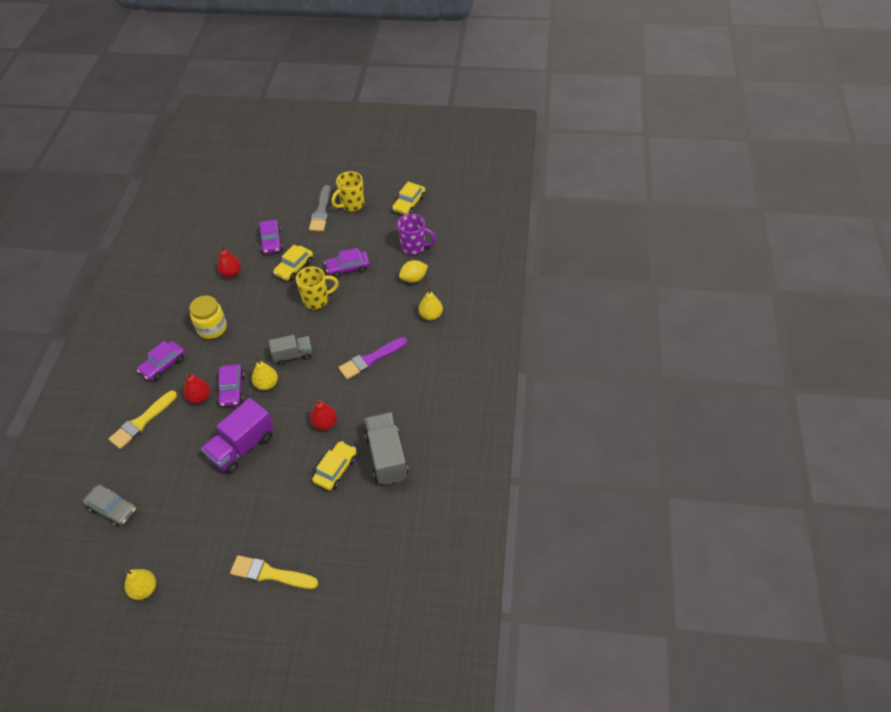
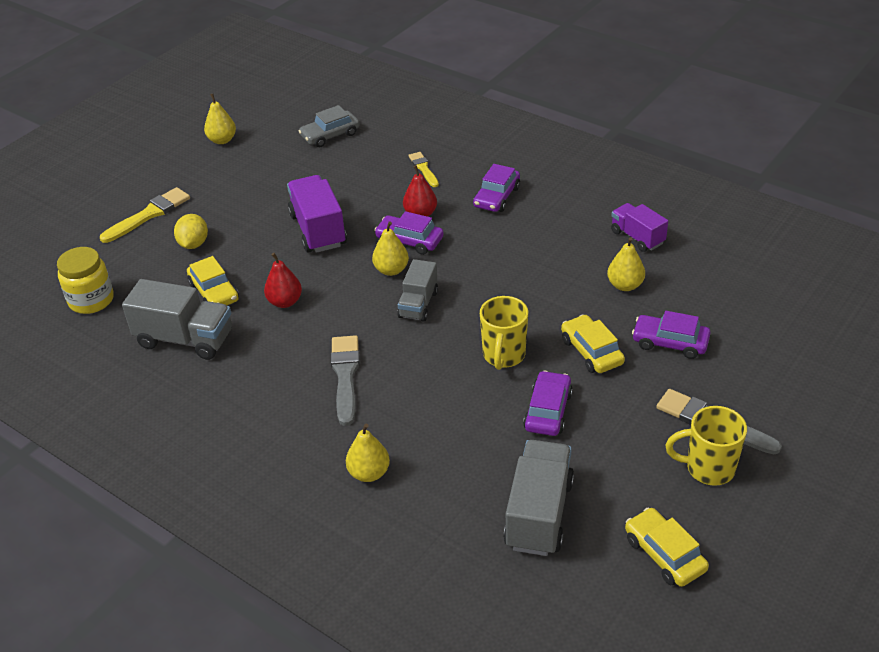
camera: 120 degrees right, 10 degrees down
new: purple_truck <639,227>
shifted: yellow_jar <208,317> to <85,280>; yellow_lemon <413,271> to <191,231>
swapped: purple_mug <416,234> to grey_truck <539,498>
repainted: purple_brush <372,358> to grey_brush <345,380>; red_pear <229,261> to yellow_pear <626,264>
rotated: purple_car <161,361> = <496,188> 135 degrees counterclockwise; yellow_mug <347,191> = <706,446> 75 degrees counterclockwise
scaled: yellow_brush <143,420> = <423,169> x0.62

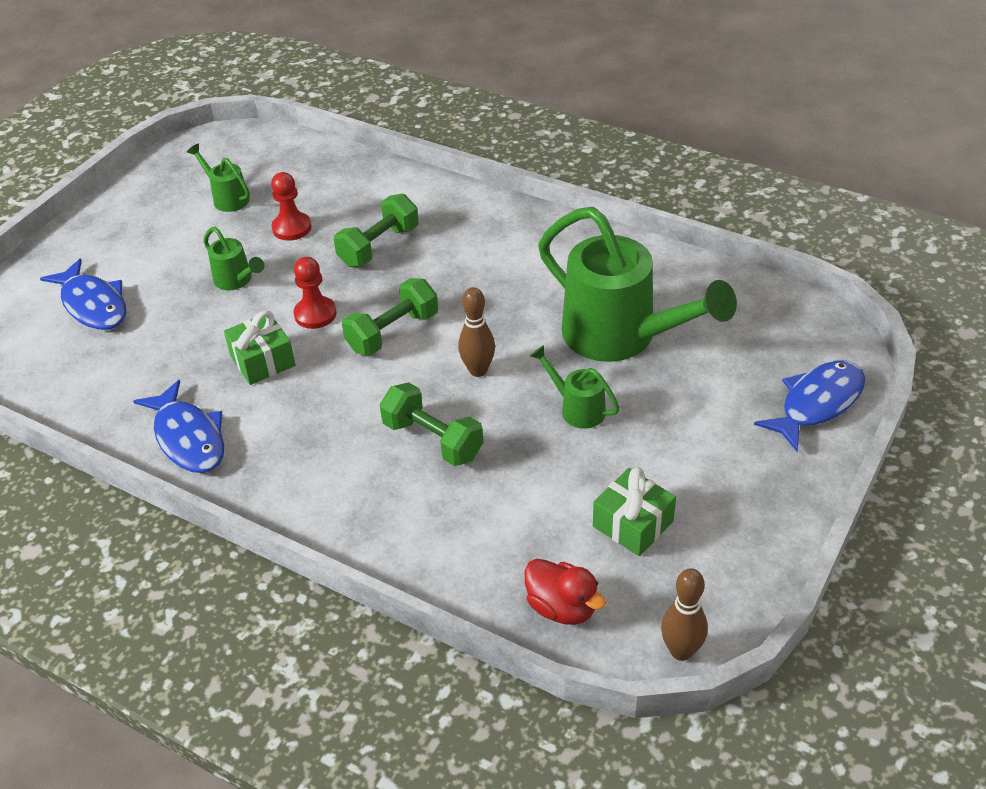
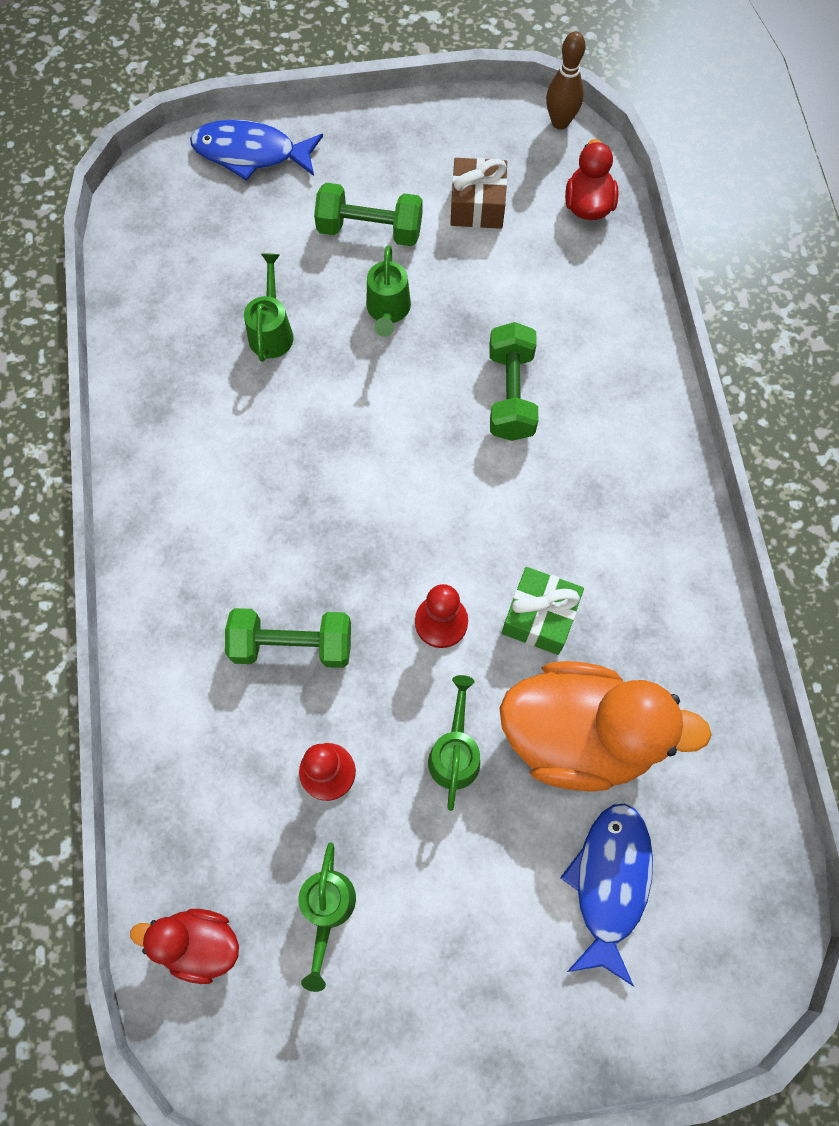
camera: 130 degrees left, 25 degrees up
gone: blue_fish <178,426>; brown_bowling_pin <476,332>
new: red_duck <184,946>; orange_duck <606,726>
shifted: green_dumbbell <390,316> to <368,214>
repainted: green_gift <634,511> to brown_gift <478,193>
scaled: green_watering_can <637,284> = <268,307> x0.45

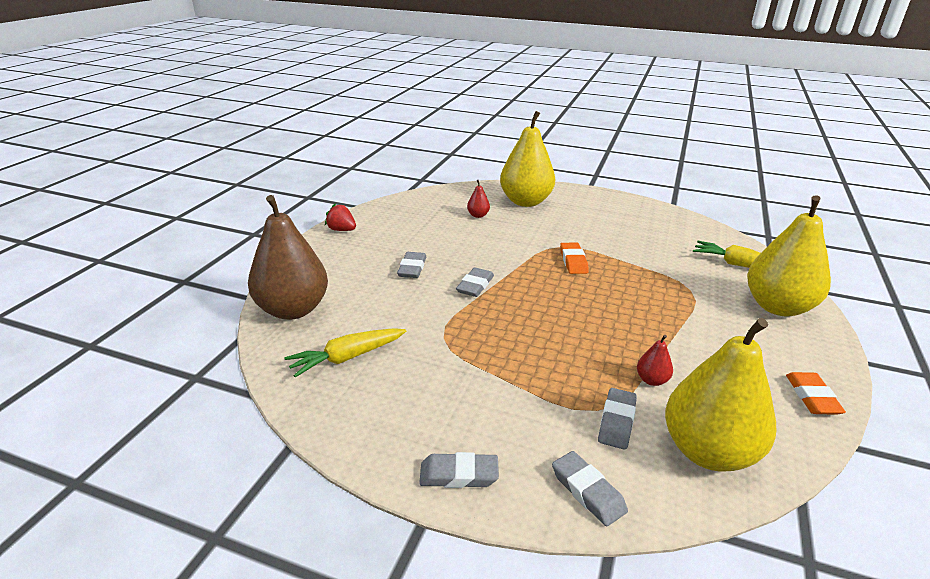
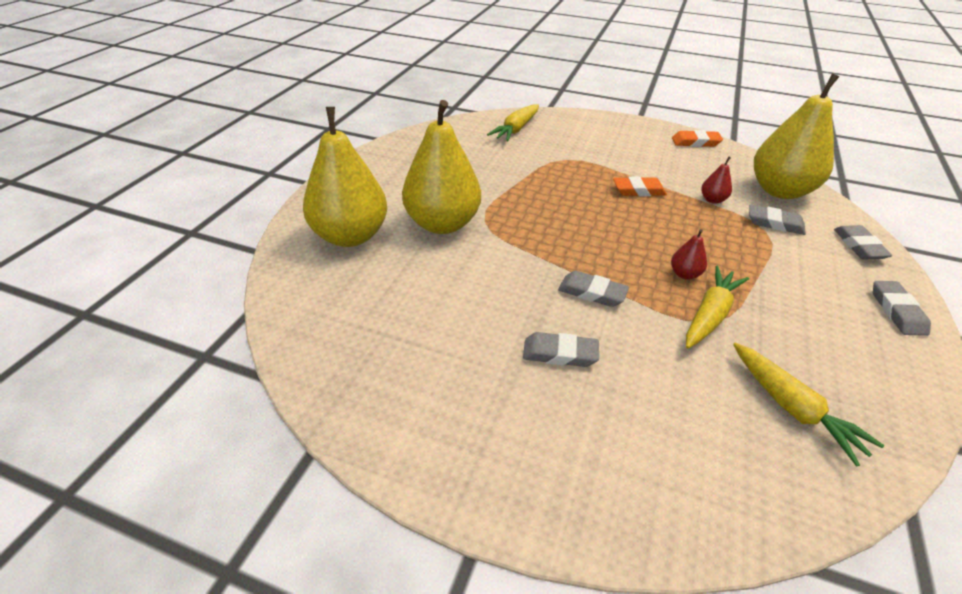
camera: 90 degrees left, 10 degrees up
gone: brown_pear <288,257>; red_strawberry <340,217>
new: yellow_carrot <717,307>
shifted: yellow_pear <789,255> to <441,167>; orange_eraser <574,258> to <640,186>; red_pear <478,199> to <689,254>
rotated: grey_eraser <590,489> = <863,242> 60 degrees counterclockwise

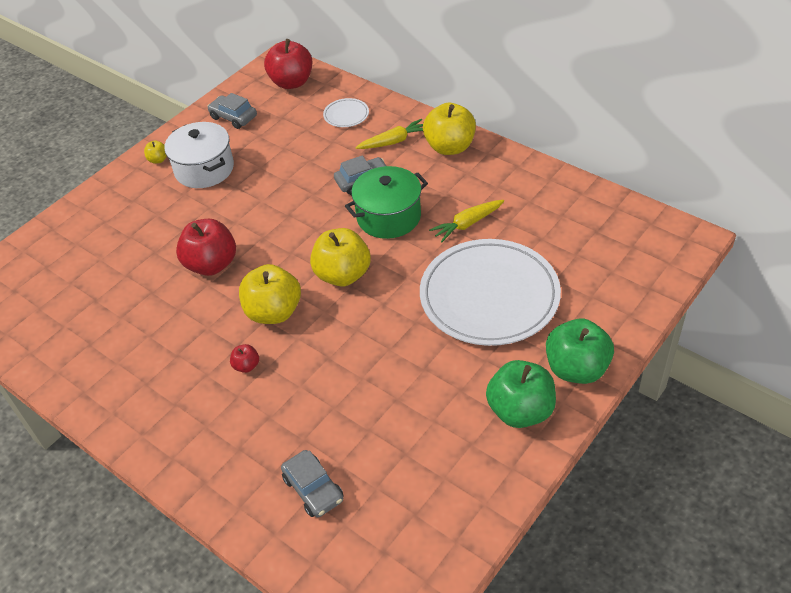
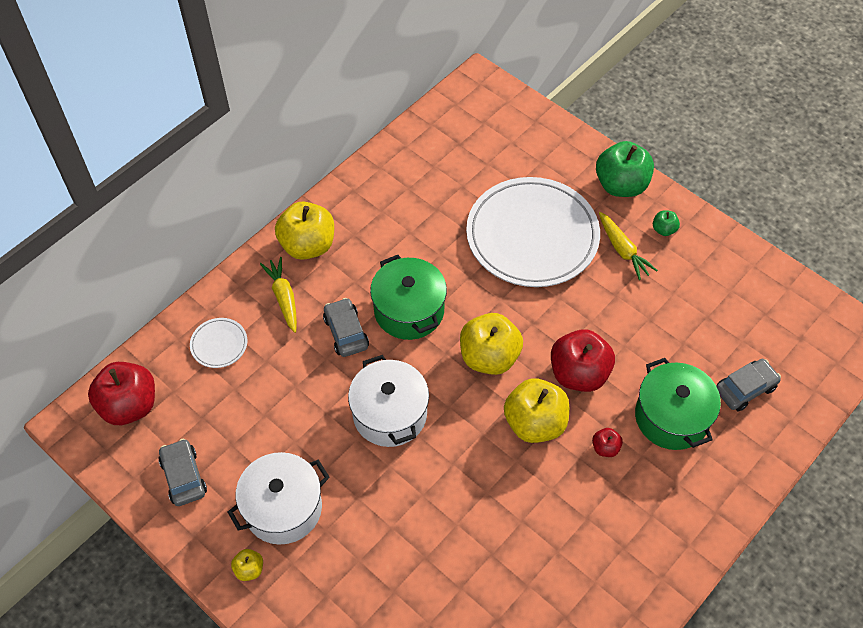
camera: 90 degrees left, 10 degrees up
new: white_pot <388,401>; green_pot <678,404>
shifted: red_apple <206,247> to <583,360>; yellow_carrot <466,221> to <628,246>
rotated: grey_car <232,111> = <182,472> 120 degrees clockwise
scaled: green_apple <521,394> = <666,223> x0.45

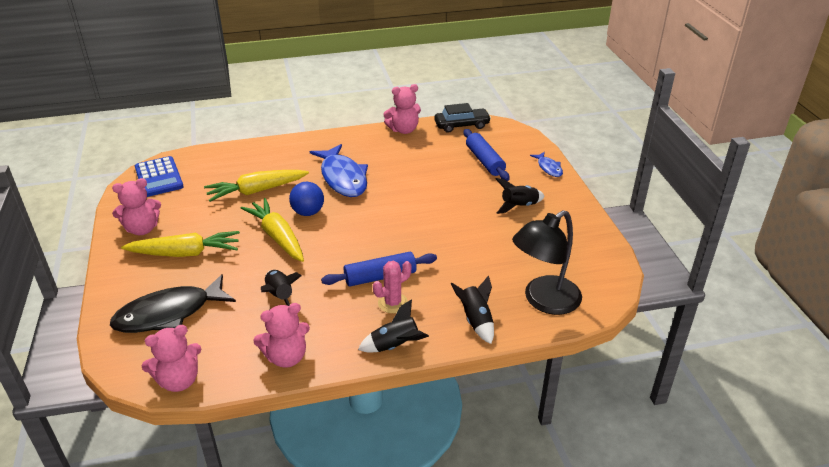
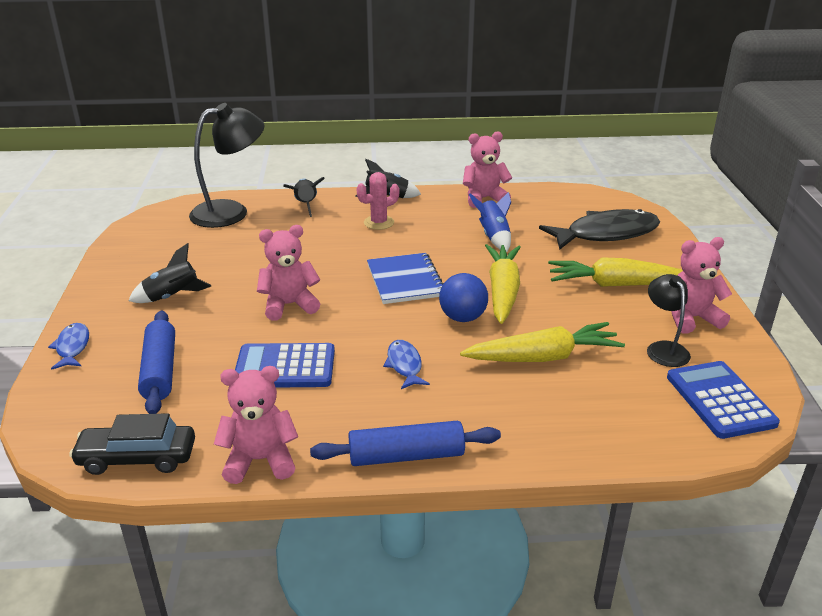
camera: 170 degrees left, 5 degrees down
new: blue_calculator <285,365>; blue_notebook <405,278>; black_lamp <669,320>
shifted: pink_teddy_bear <171,358> to <288,272>; blue_rolling_pin <379,269> to <405,443>
repainted: black_rocket <281,288> to blue_rocket <490,222>
rotated: yellow_carrot <272,230> = <503,284> 150 degrees counterclockwise
scaled: blue_fish <339,170> = <406,364> x0.49

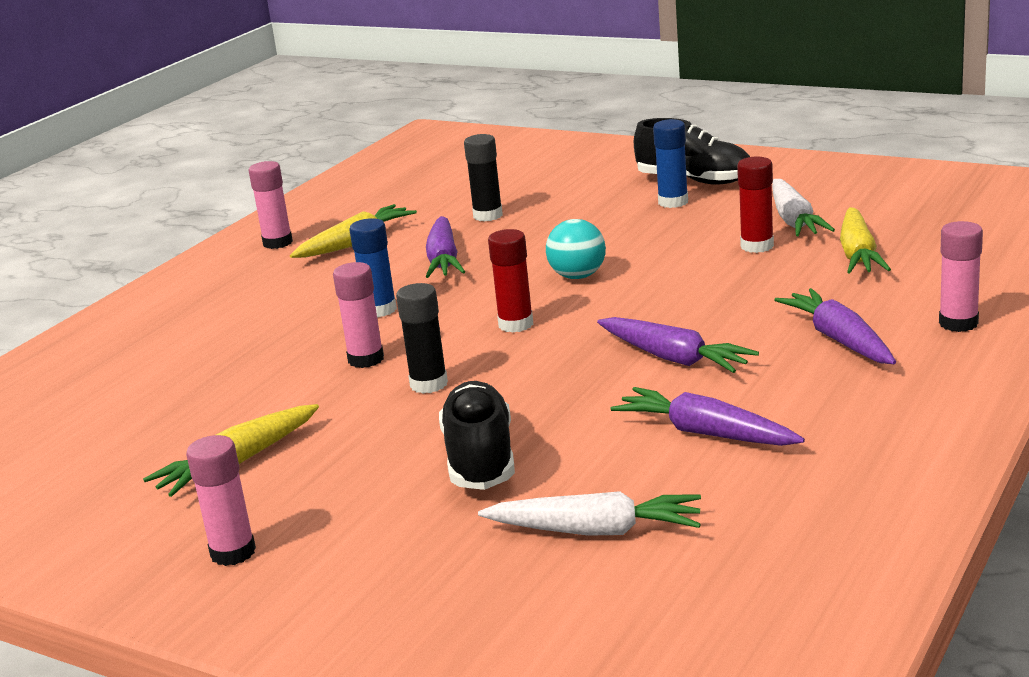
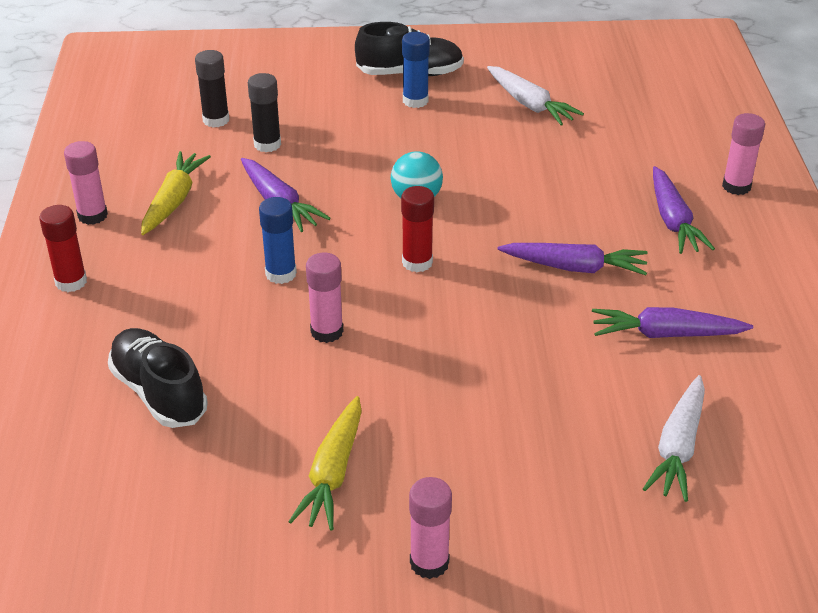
camera: 35 degrees left, 15 degrees up
gone: yellow_carrot <865,240>
shifted: red_glue_stick <755,205> to <63,248>; black_shoe <477,435> to <158,378>; black_glue_stick <422,338> to <212,89>
rotated: white_carrot <589,513> = <674,438> 135 degrees clockwise; purple_carrot <835,326> = <684,210> 135 degrees counterclockwise

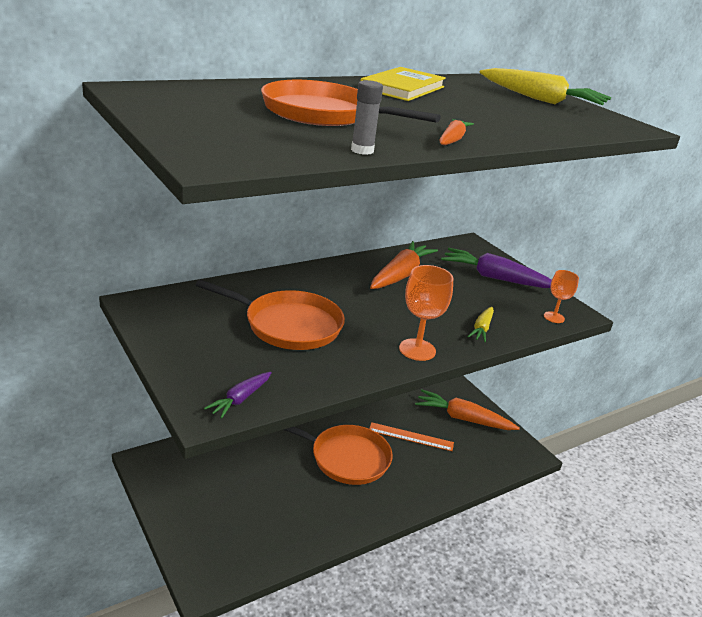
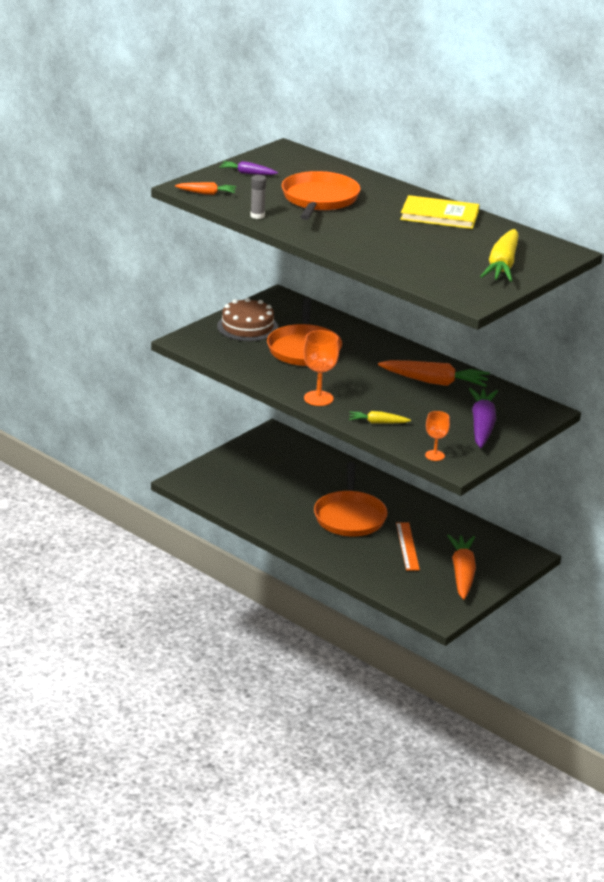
camera: 75 degrees right, 0 degrees up
new: brown_cake <247,319>
shifted: orange_carrot <456,132> to <205,188>; purple_carrot <238,395> to <248,168>

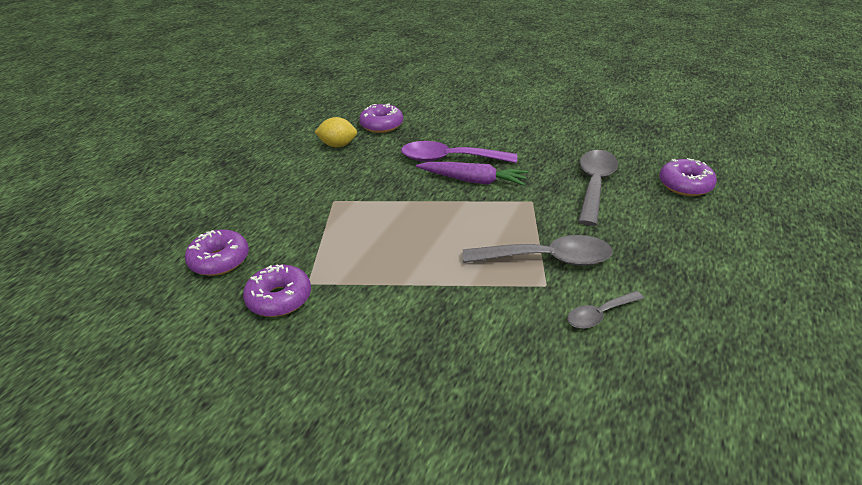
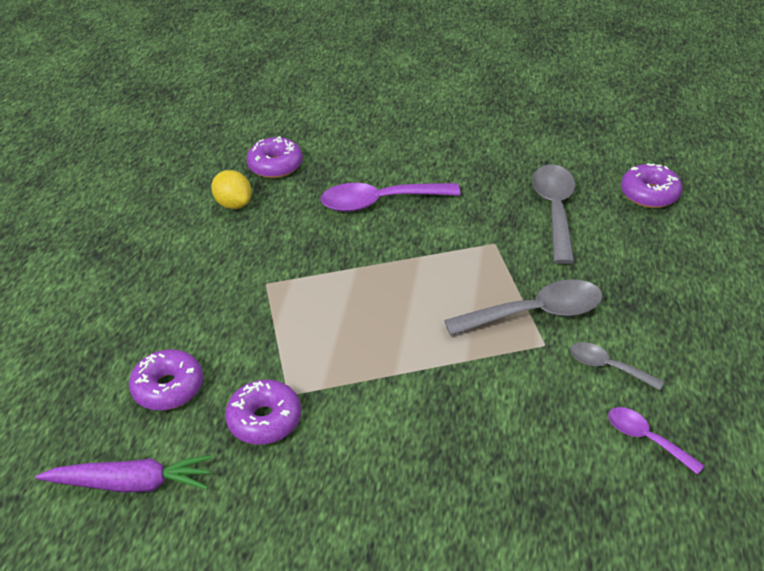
camera: 15 degrees left, 5 degrees up
new: purple_spoon <656,441>
shifted: purple_carrot <472,174> to <124,474>
rotated: yellow_lemon <336,132> = <231,189> 60 degrees clockwise; grey_spoon <605,310> = <617,366> 75 degrees clockwise

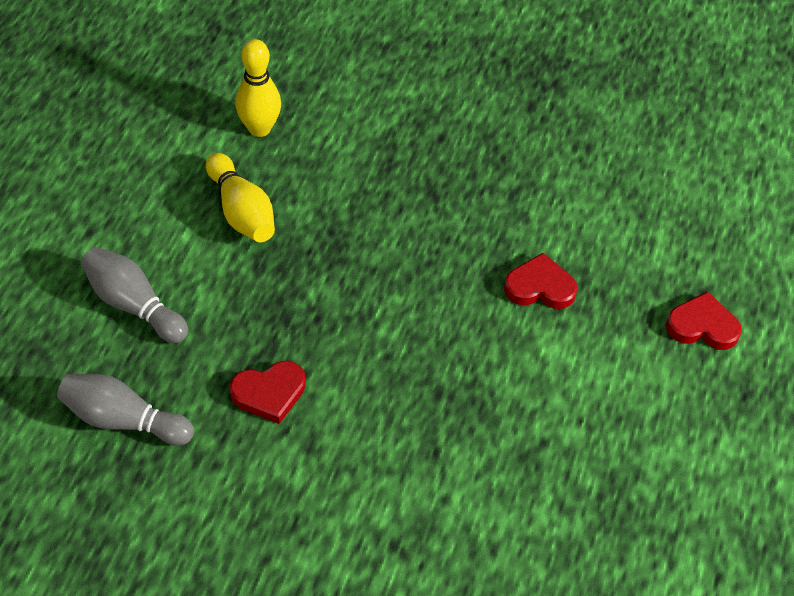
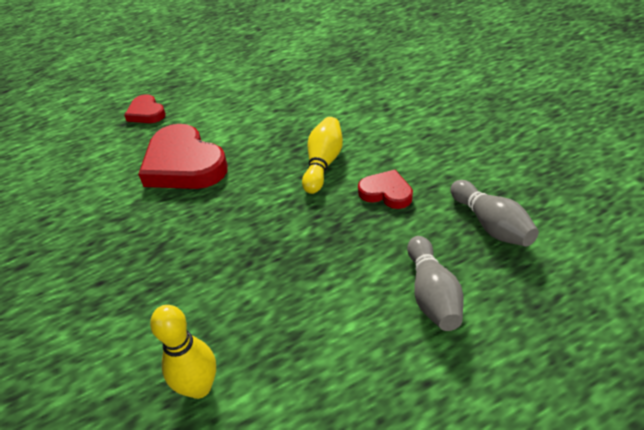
camera: 130 degrees left, 10 degrees down
shifted: yellow_bowling_pin <240,197> to <322,155>
scaled: red_heart <541,281> = <183,156> x1.91

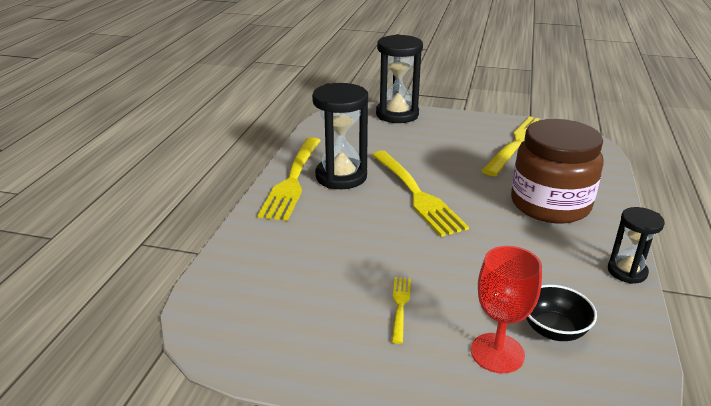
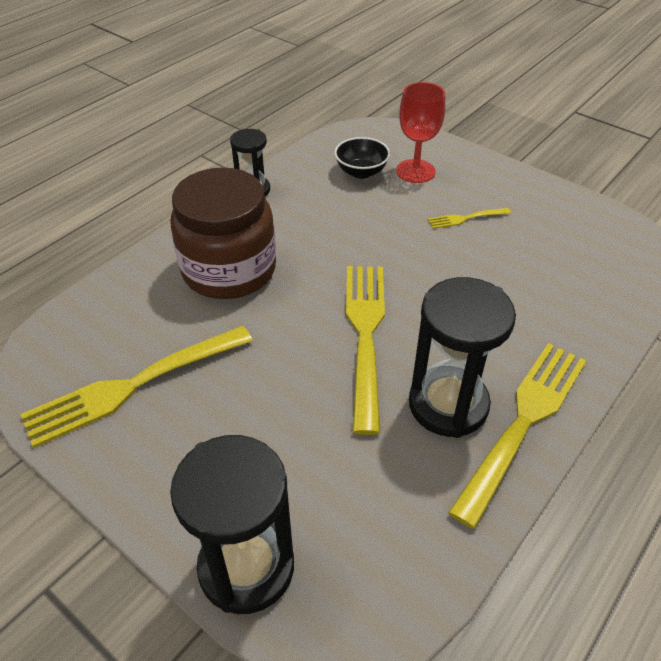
camera: 155 degrees left, 15 degrees up
rotated: yellow_fork <401,310> = <469,218> 45 degrees clockwise

